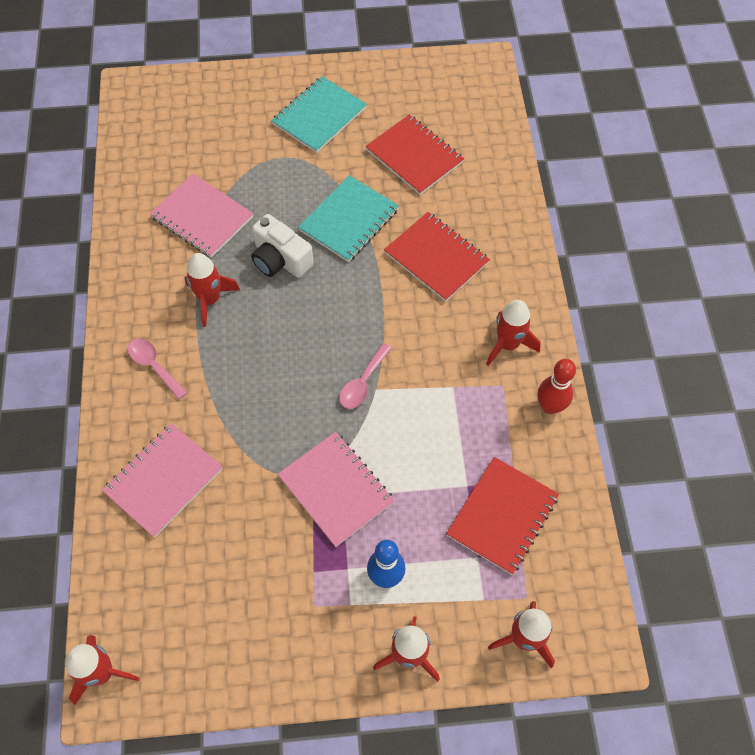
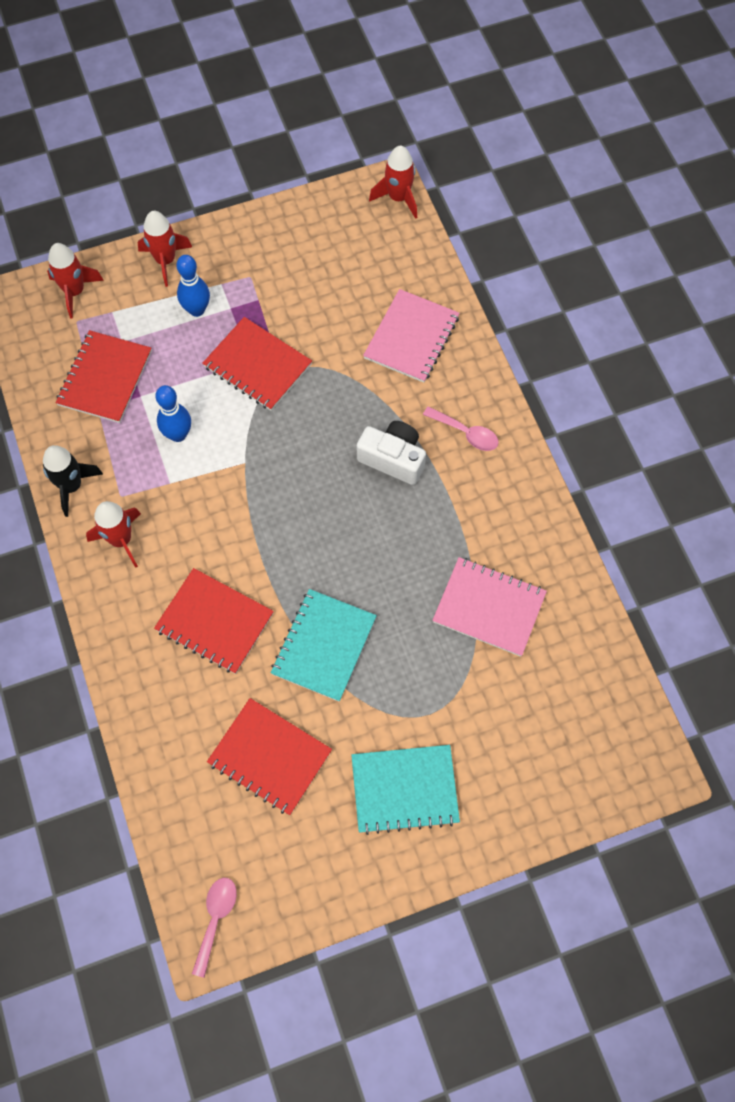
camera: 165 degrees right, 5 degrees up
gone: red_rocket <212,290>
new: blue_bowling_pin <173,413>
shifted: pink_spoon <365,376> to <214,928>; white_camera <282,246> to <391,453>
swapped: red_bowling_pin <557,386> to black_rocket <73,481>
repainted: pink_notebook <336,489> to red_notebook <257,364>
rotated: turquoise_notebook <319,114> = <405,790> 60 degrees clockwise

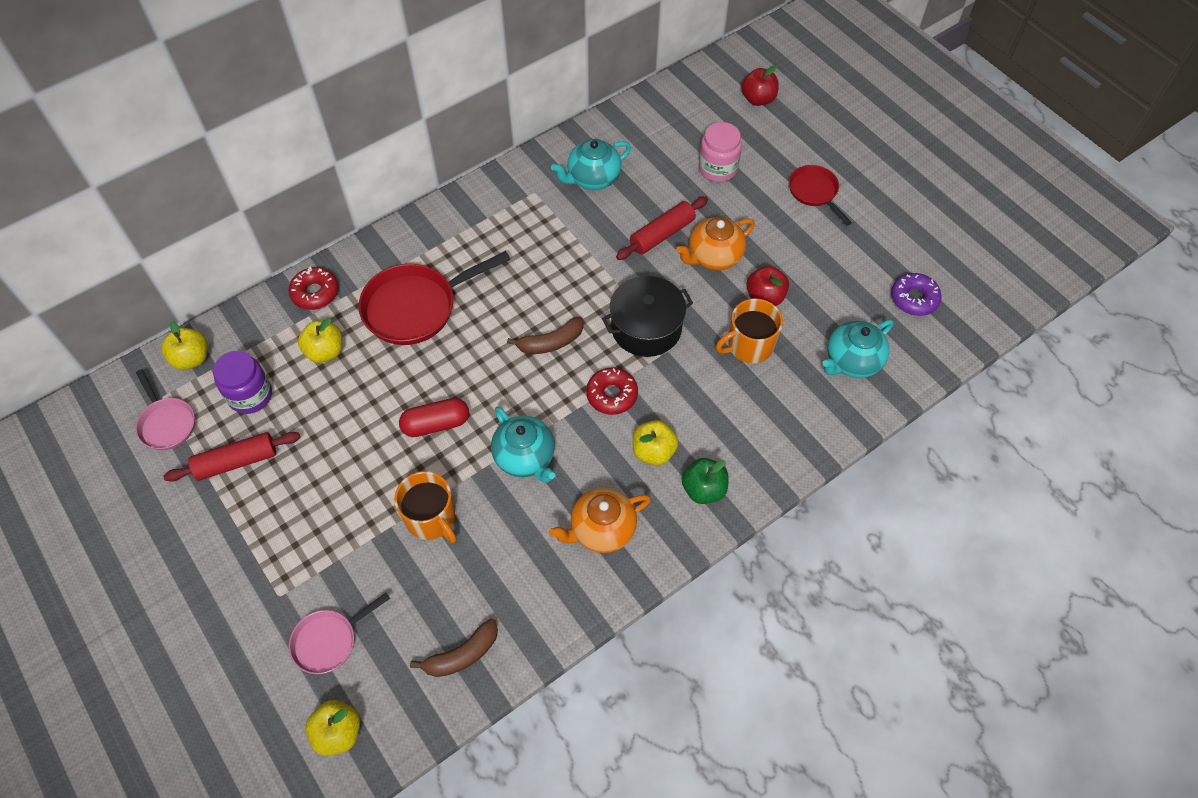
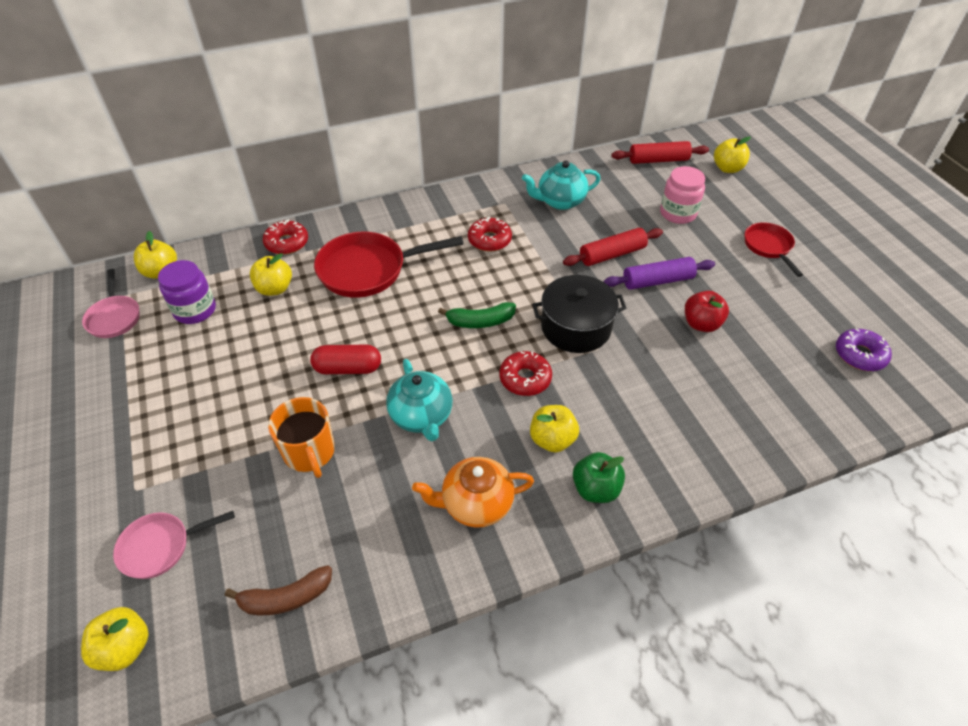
camera: 15 degrees right, 10 degrees down
gone: orange_mug <749,330>; turquoise_teapot <858,348>
new: red_donut <490,234>
shifted: red_rolling_pin <231,457> to <660,152>
swapped: orange_teapot <715,243> to purple_rolling_pin <659,273>
repainted: brown_banana <545,335> to green_banana <477,315>; red_apple <760,85> to yellow_apple <732,155>

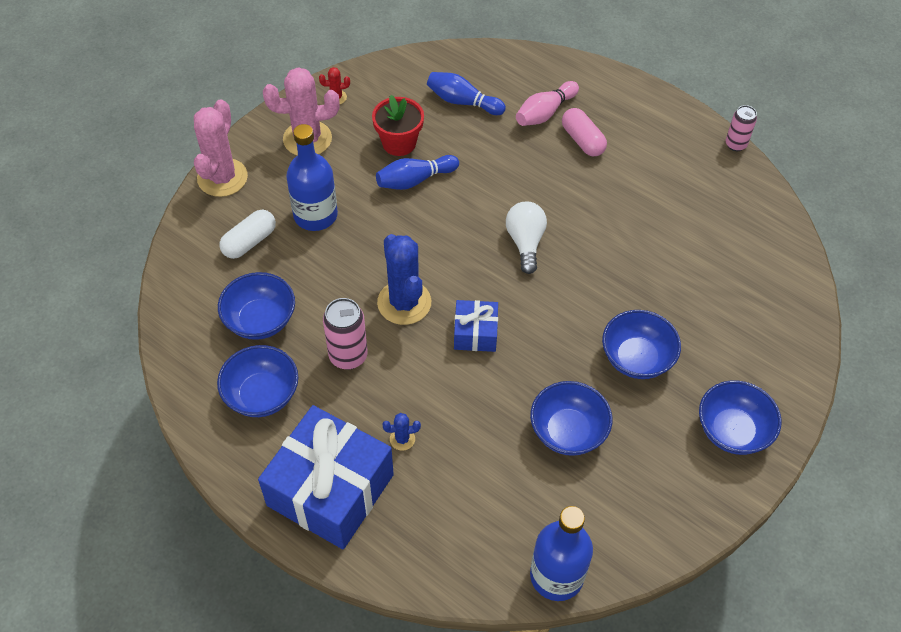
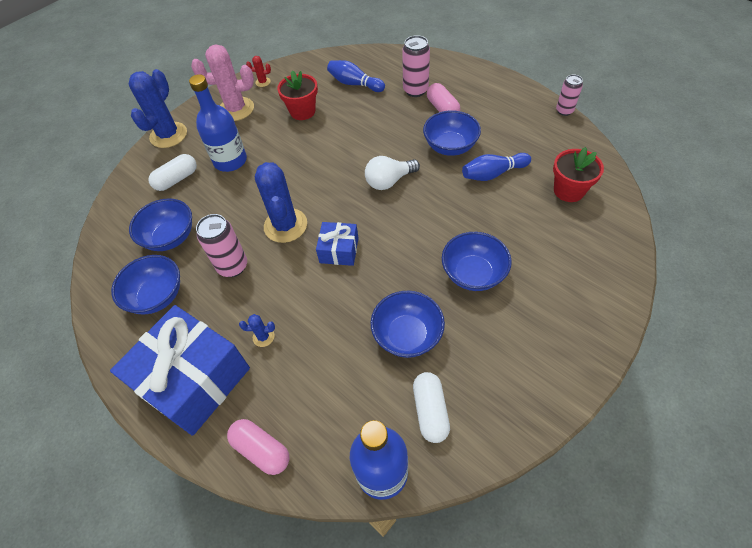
camera: 10 degrees right, 0 degrees up
new: pink_capsule <258,447>; white_capsule <431,407>; red_flower_pot <578,174>
shifted: blue_bowl <740,417> to <452,133>; blue_bowling_pin <417,172> to <496,167>
swapped: pink_bowling_pin <547,103> to pink_can <416,66>
repainted: pink_cactus <221,148> to blue_cactus <158,108>
rotated: white_light_bulb <526,238> = <392,173> 120 degrees counterclockwise

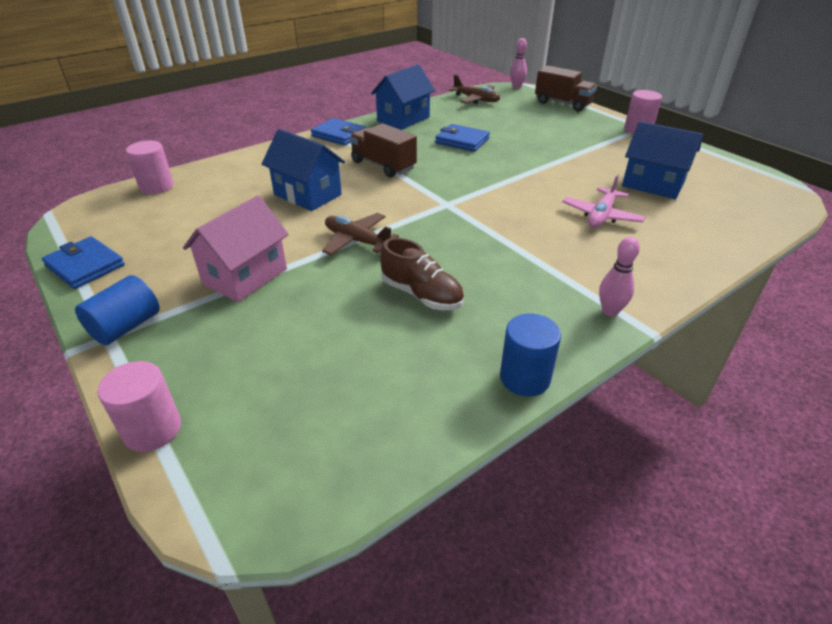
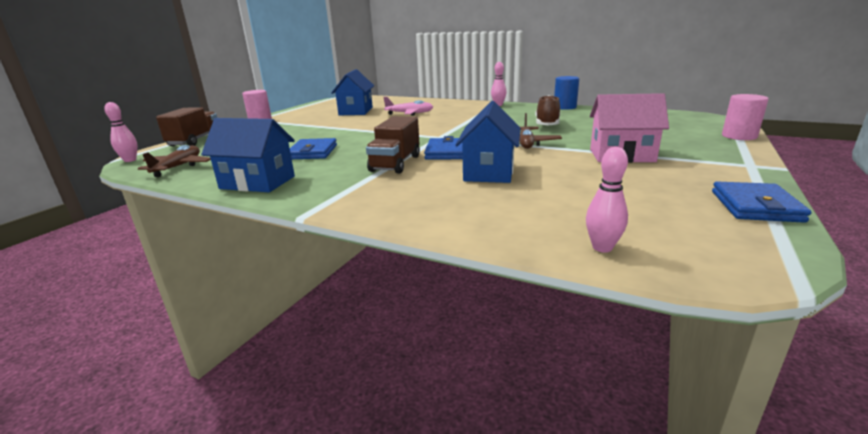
camera: 115 degrees left, 15 degrees down
gone: blue_cylinder <117,310>
shifted: blue_wallet <338,132> to <443,148>
swapped: pink_cylinder <150,167> to pink_bowling_pin <607,200>

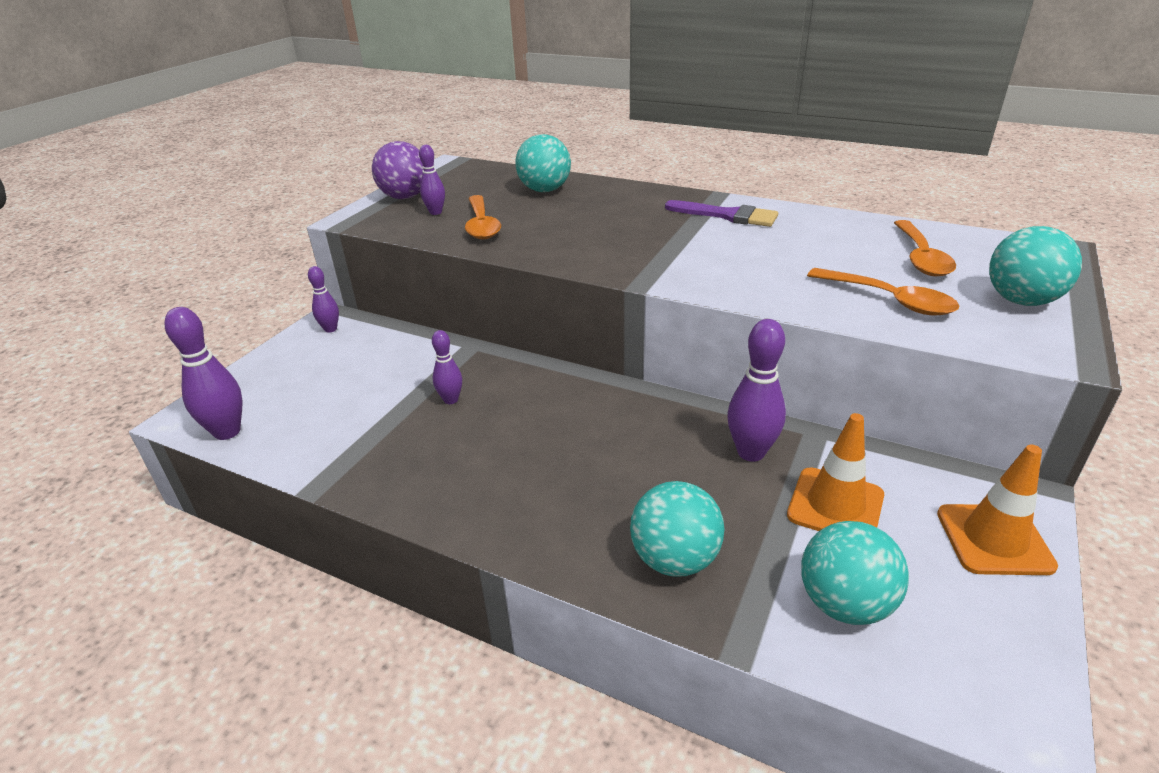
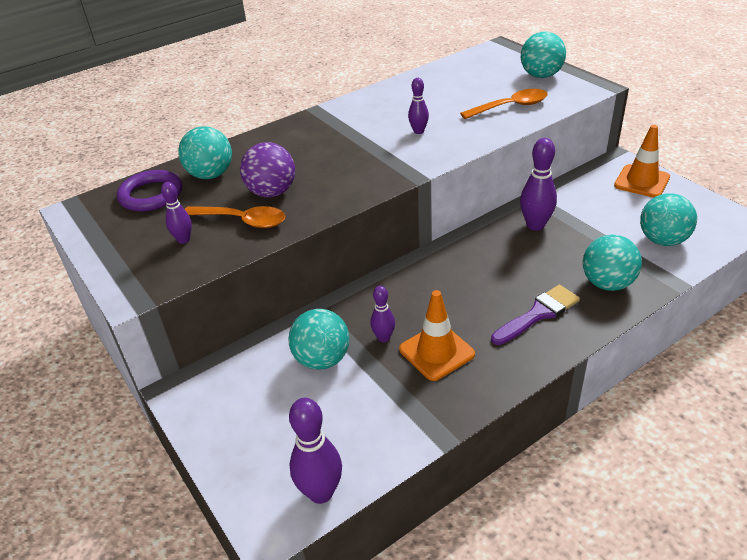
camera: 60 degrees left, 5 degrees up
gone: orange_spoon <925,248>
new: purple_ring <149,190>; turquoise_ball <319,339>
shifted: purple_ball <398,170> to <267,169>; orange_traffic_cone <835,472> to <437,335>; purple_bowling_pin <323,299> to <418,106>; purple_brush <721,213> to <535,315>

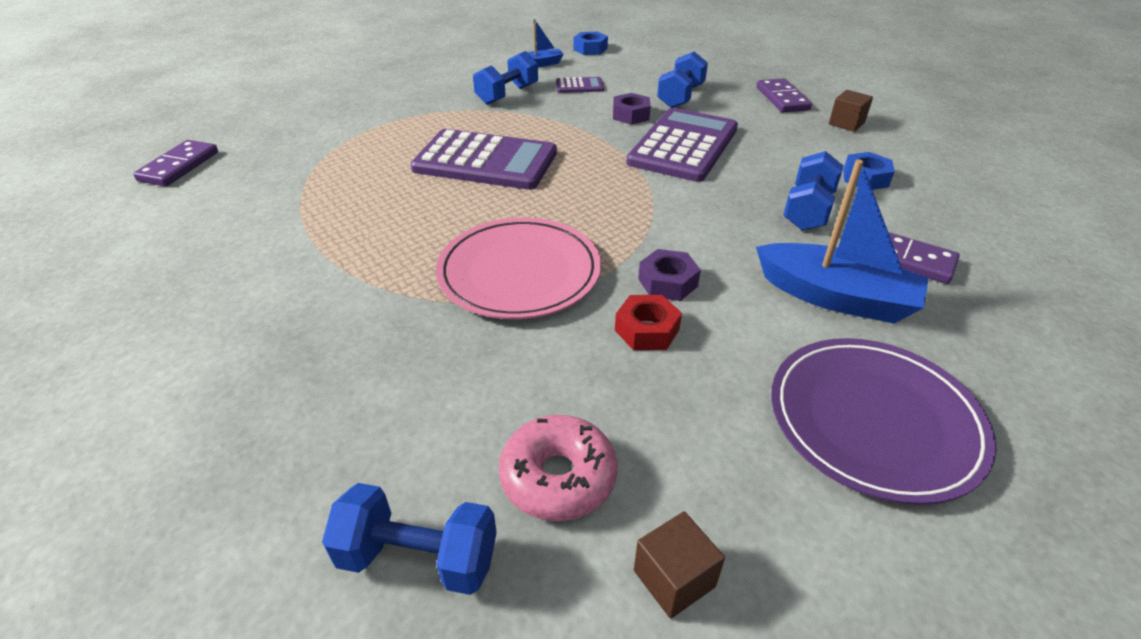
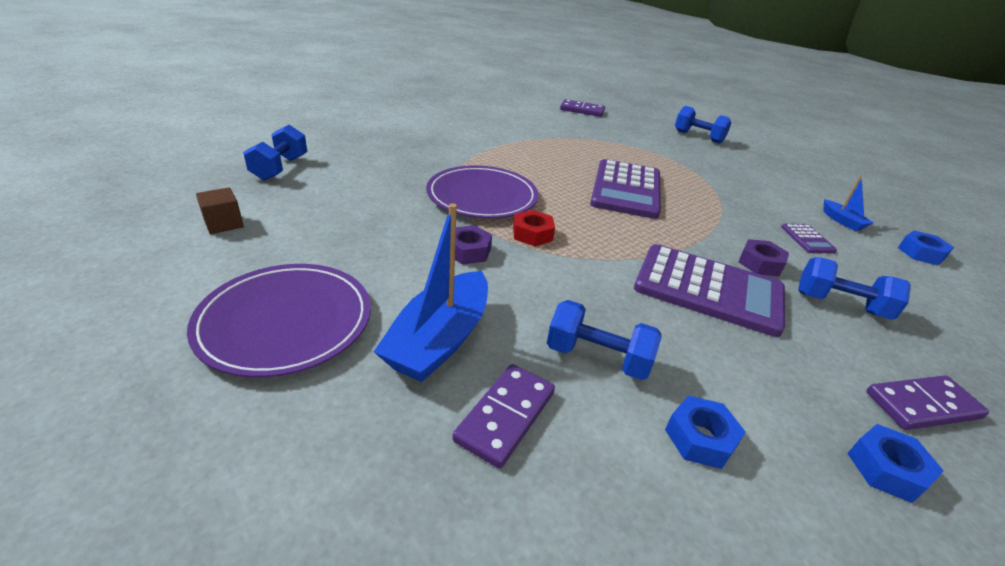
camera: 85 degrees right, 5 degrees down
gone: pink_donut <558,468>
shifted: red_nut <648,322> to <534,228>; blue_dumbbell <505,78> to <703,125>
swapped: brown_cube <851,111> to blue_nut <895,463>
repainted: pink_plate <518,268> to purple_plate <482,192>

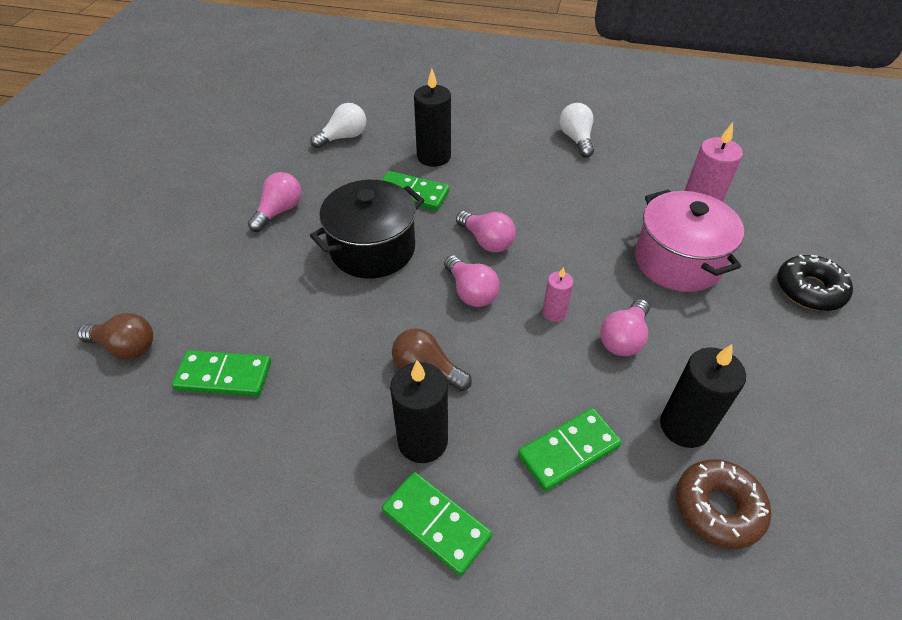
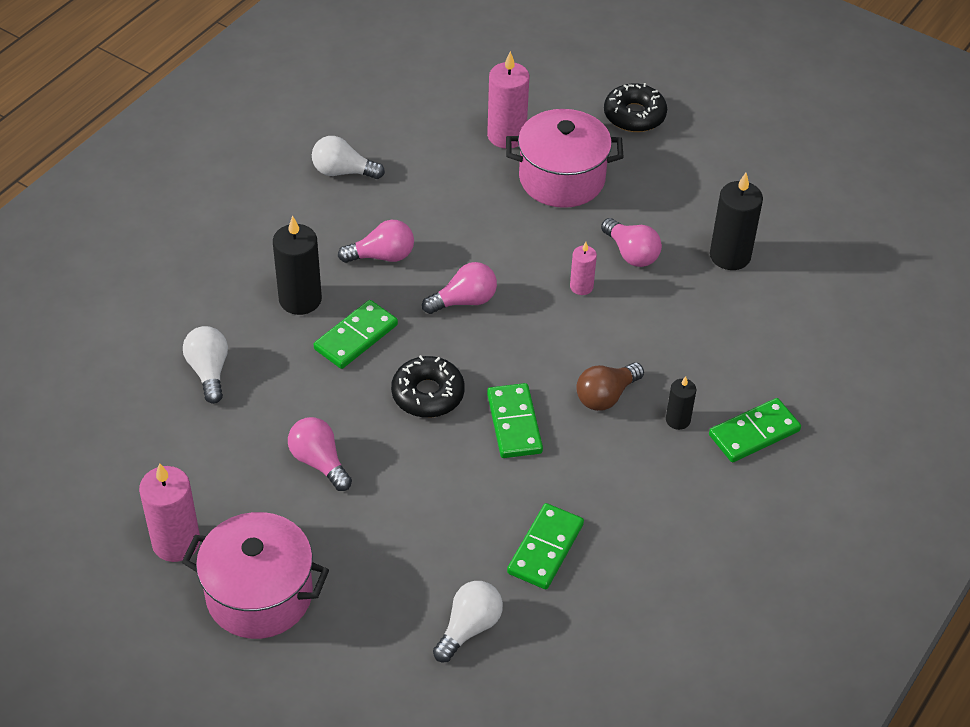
camera: 70 degrees left, 0 degrees up
gone: brown_donut <723,504>
new: pink_candle <169,512>; pink_pot <255,575>
shifted: pink_light_bulb <471,281> to <376,241>; green_domino <570,449> to <515,420>
swapped: black_pot <367,229> to black_donut <428,386>
repainted: brown_light_bulb <115,336> to white_light_bulb <468,621>
scaled: black_candle <419,411> = <681,403> x0.56

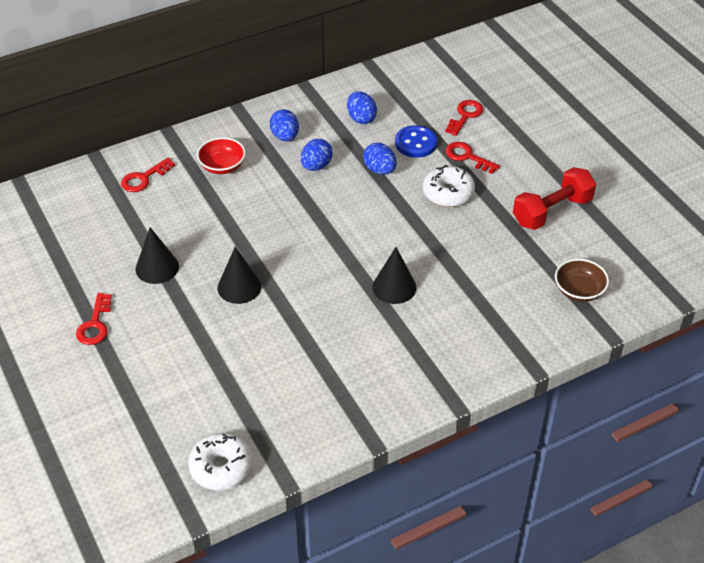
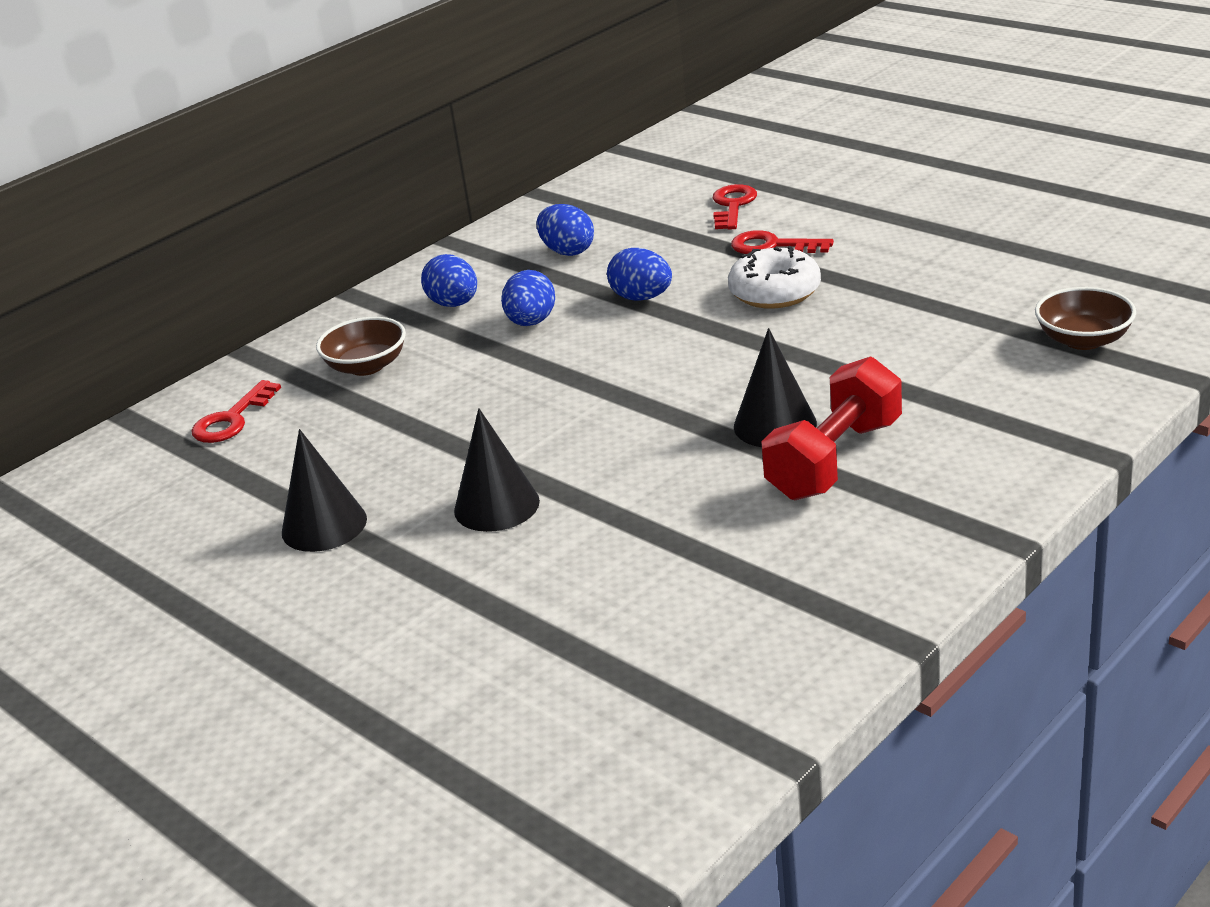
camera: 15 degrees left, 15 degrees down
gone: red_key <94,319>; white_donut <220,461>; blue_button <416,141>
shifted: red_dumbbell <554,198> to <831,428>
repainted: red_bowl <221,155> to brown_bowl <361,346>

